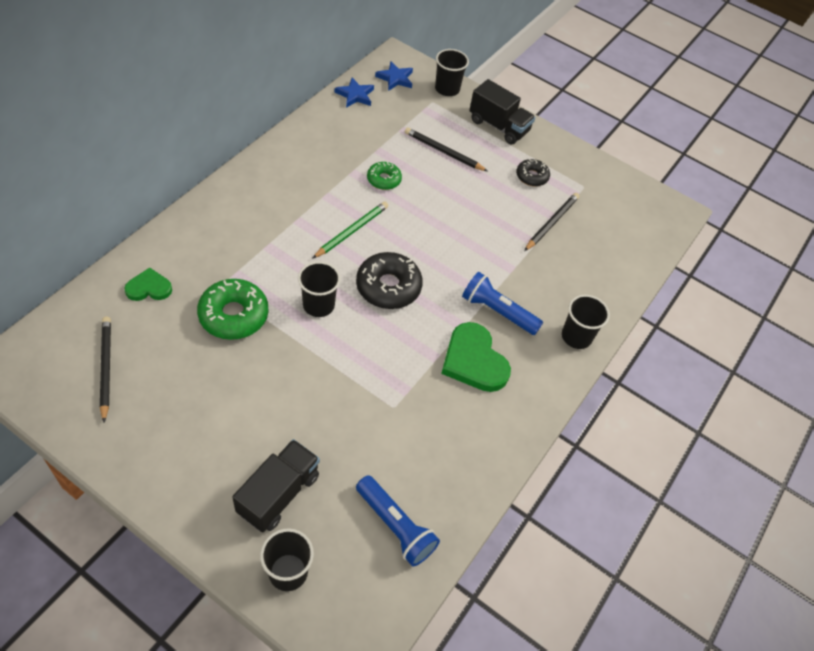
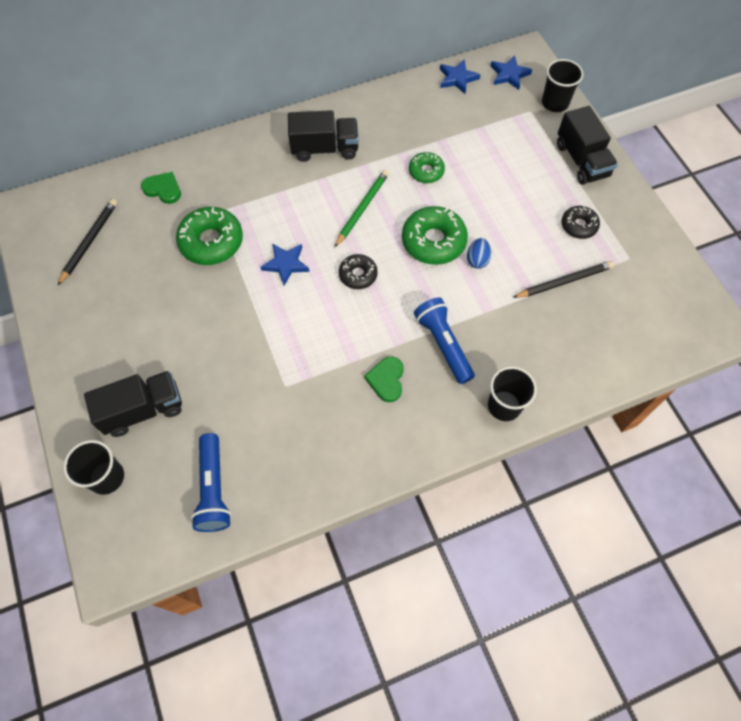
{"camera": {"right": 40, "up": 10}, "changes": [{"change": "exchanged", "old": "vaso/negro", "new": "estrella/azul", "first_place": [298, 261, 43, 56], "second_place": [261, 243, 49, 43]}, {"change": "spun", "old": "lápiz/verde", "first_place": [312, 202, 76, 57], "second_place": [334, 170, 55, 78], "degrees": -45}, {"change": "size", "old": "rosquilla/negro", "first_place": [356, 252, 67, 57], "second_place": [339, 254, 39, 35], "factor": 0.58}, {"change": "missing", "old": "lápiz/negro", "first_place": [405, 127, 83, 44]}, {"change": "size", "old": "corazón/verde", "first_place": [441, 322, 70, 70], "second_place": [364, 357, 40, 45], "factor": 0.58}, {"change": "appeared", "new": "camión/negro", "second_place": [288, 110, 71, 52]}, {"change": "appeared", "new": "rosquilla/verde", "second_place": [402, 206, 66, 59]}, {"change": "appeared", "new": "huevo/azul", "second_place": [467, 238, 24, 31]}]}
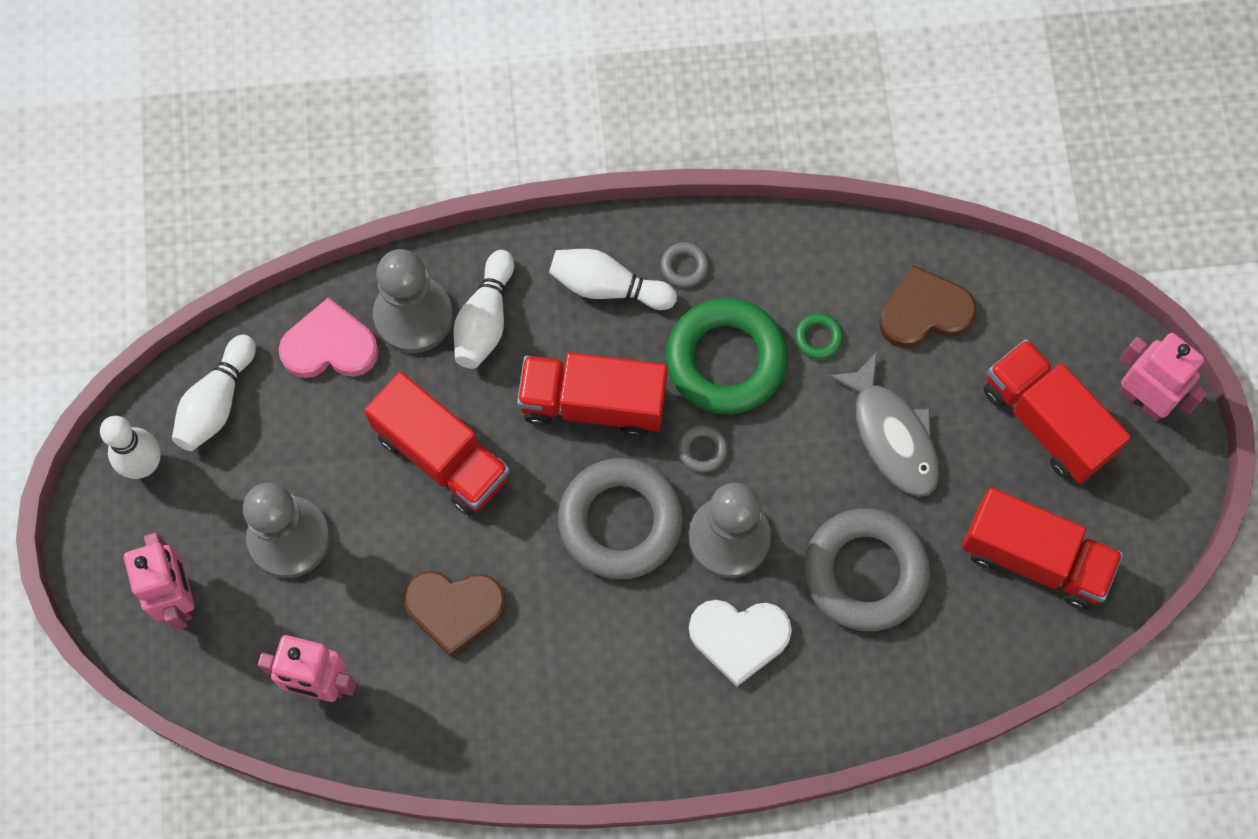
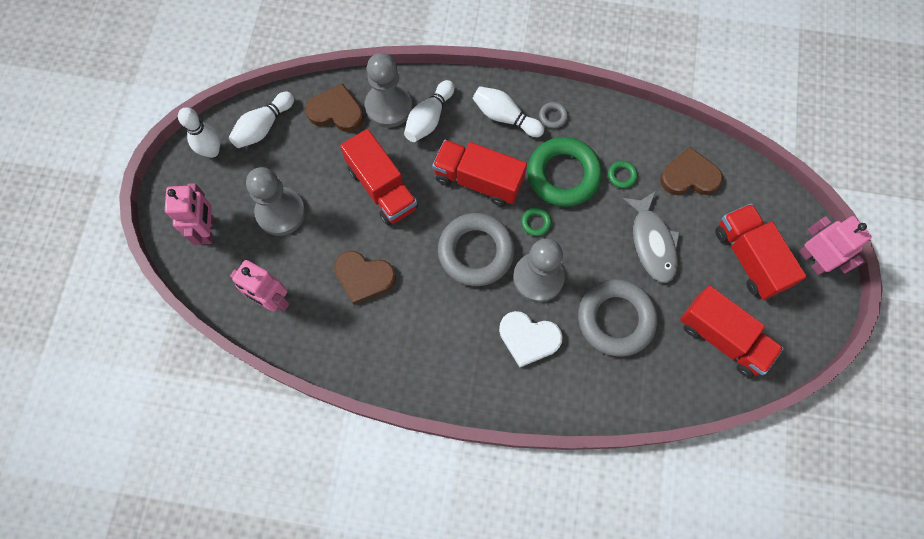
{"camera": {"right": 15, "up": 0}, "changes": [{"change": "colour", "old": "corazón/rosa", "new": "corazón/marrón", "first_place": [278, 297, 101, 81], "second_place": [305, 83, 59, 49]}, {"change": "colour", "old": "anillo/gris", "new": "anillo/verde", "first_place": [678, 425, 50, 47], "second_place": [521, 208, 31, 28]}]}
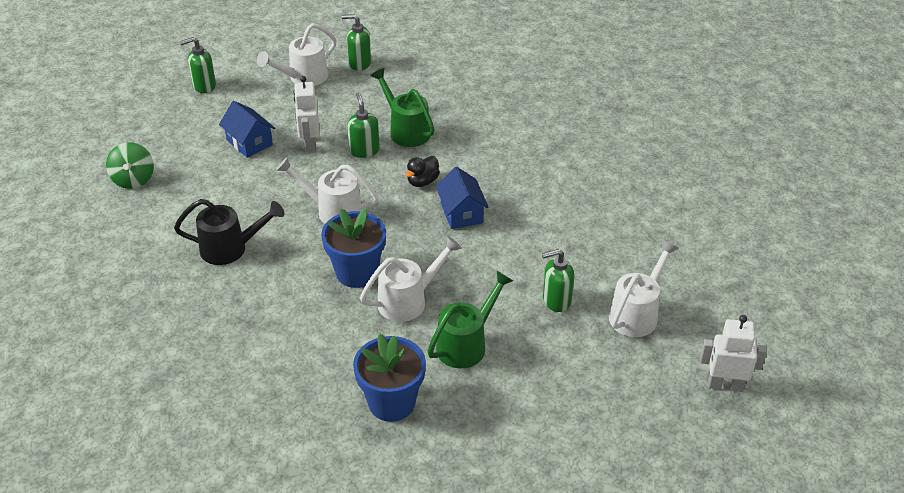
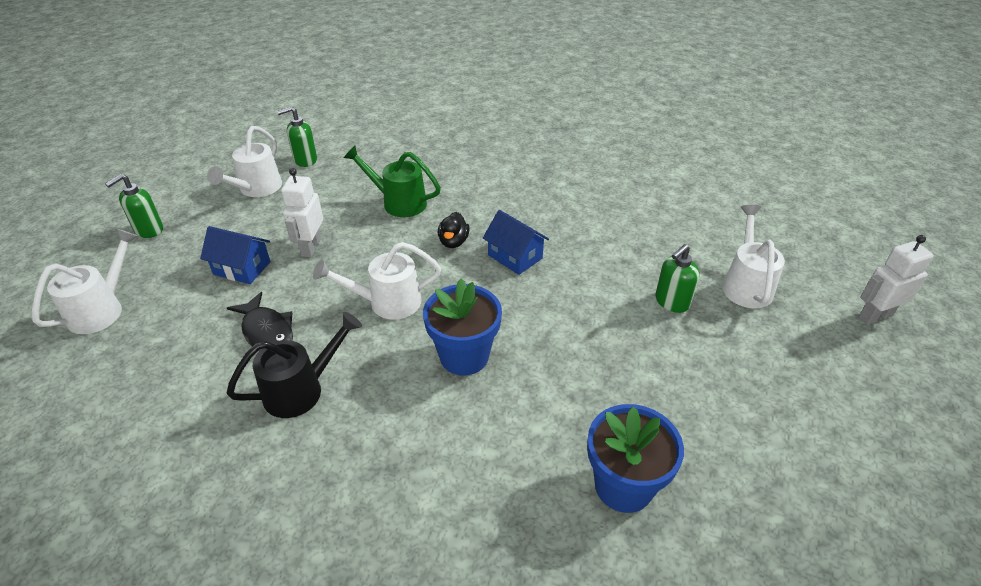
{"camera": {"right": -30, "up": 0}, "changes": [{"change": "missing", "old": "peonza/verde", "first_place": [106, 142, 48, 47]}, {"change": "spun", "old": "robot/blanco", "first_place": [294, 76, 26, 77], "second_place": [281, 168, 42, 89], "degrees": 45}, {"change": "missing", "old": "dispensador de jabón/verde", "first_place": [347, 92, 33, 66]}, {"change": "relocated", "old": "regadera/blanco", "first_place": [360, 236, 102, 86], "second_place": [32, 229, 106, 105]}, {"change": "missing", "old": "regadera/verde", "first_place": [427, 271, 86, 97]}, {"change": "appeared", "new": "pez/negro", "second_place": [227, 292, 66, 59]}]}
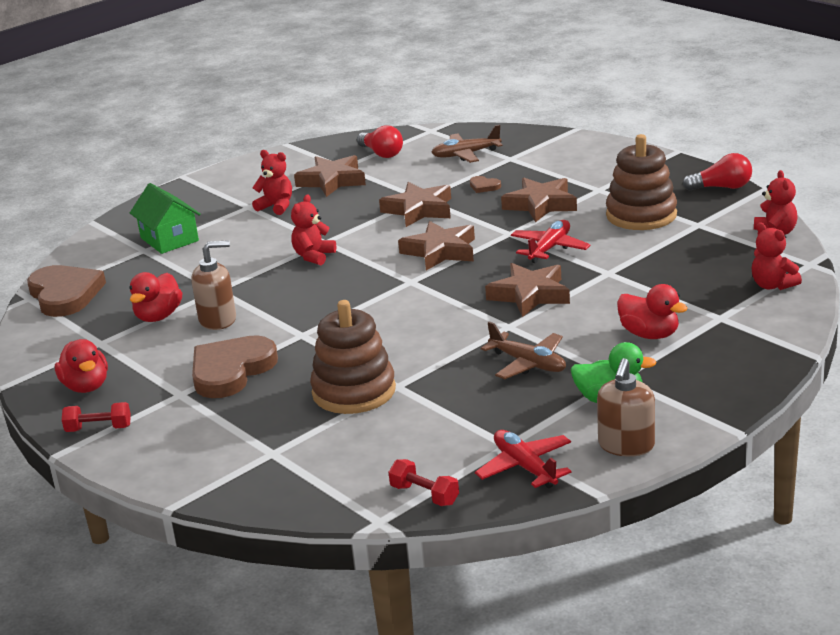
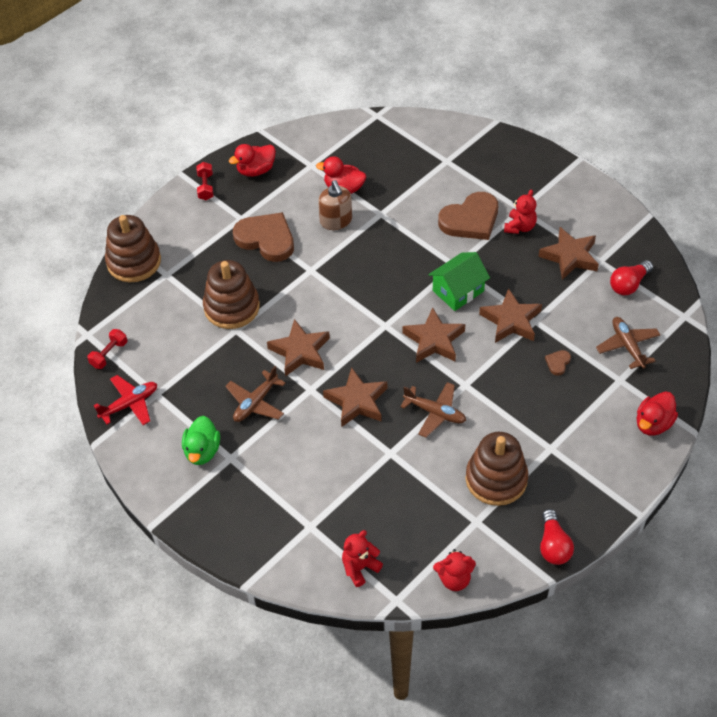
{"camera": {"right": 85, "up": 25}, "changes": [{"change": "relocated", "old": "corazón/marrón", "first_place": [27, 265, 79, 52], "second_place": [438, 192, 60, 48]}, {"change": "relocated", "old": "casa/verde", "first_place": [130, 183, 71, 71], "second_place": [428, 252, 62, 59]}, {"change": "missing", "old": "osito/rojo", "first_place": [291, 194, 45, 71]}, {"change": "relocated", "old": "estrella/marrón", "first_place": [501, 177, 76, 45], "second_place": [267, 319, 63, 58]}, {"change": "colour", "old": "avión/rojo", "new": "avión/marrón", "first_place": [511, 220, 80, 43], "second_place": [400, 382, 66, 55]}, {"change": "missing", "old": "dispensador de jabón/marrón", "first_place": [597, 358, 58, 99]}, {"change": "relocated", "old": "pato/rojo", "first_place": [617, 284, 71, 55], "second_place": [637, 391, 41, 45]}, {"change": "appeared", "new": "juguete apilable/marrón", "second_place": [105, 215, 56, 67]}]}
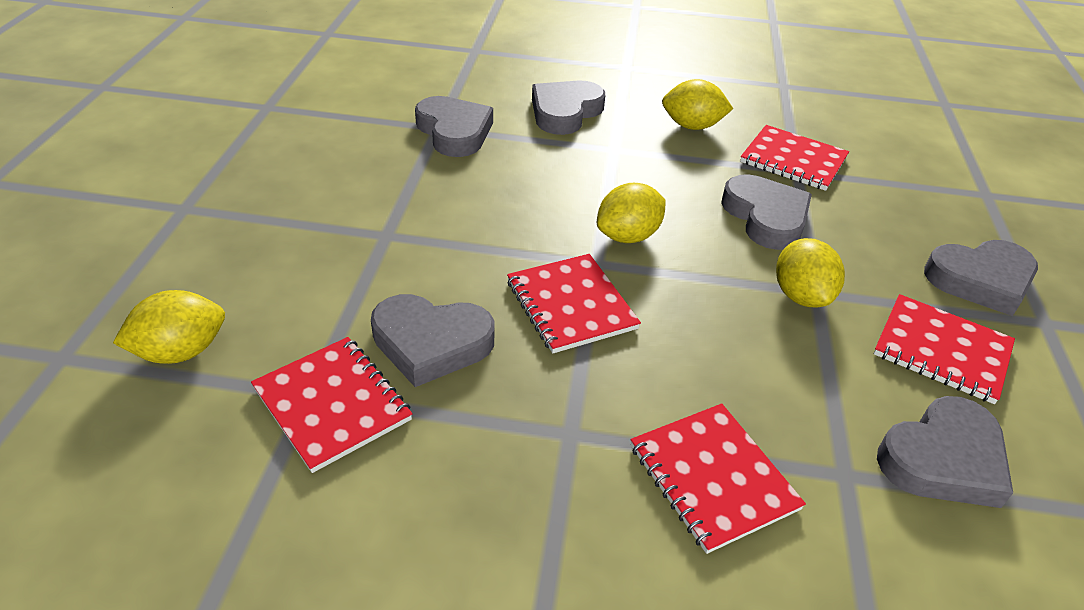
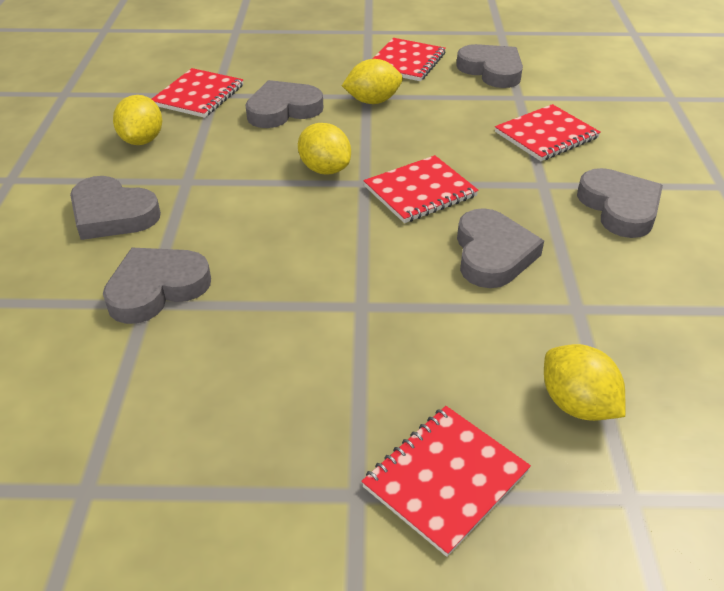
{"camera": {"right": -95, "up": 0}, "changes": [{"change": "relocated", "old": "cuaderno/rojo", "first_place": [251, 337, 162, 136], "second_place": [361, 406, 170, 151]}, {"change": "relocated", "old": "corazón/gris", "first_place": [924, 240, 114, 76], "second_place": [577, 168, 86, 70]}]}
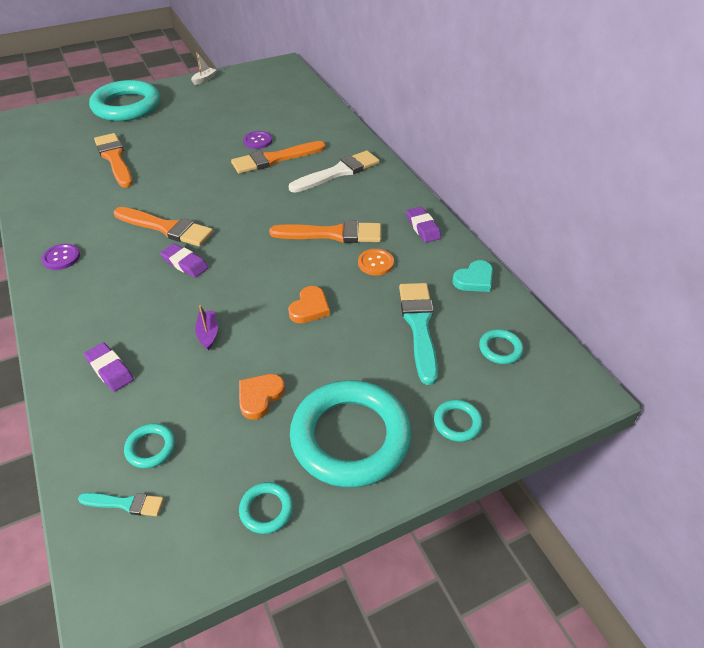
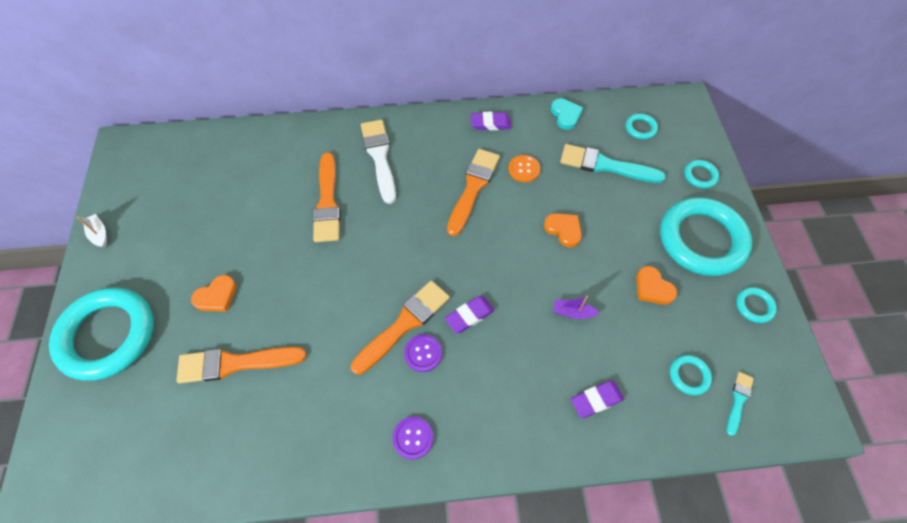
{"camera": {"right": -70, "up": 15}, "changes": [{"change": "relocated", "old": "botón/morado", "first_place": [243, 131, 29, 18], "second_place": [404, 334, 38, 38]}, {"change": "appeared", "new": "corazón/naranja", "second_place": [191, 275, 45, 37]}]}
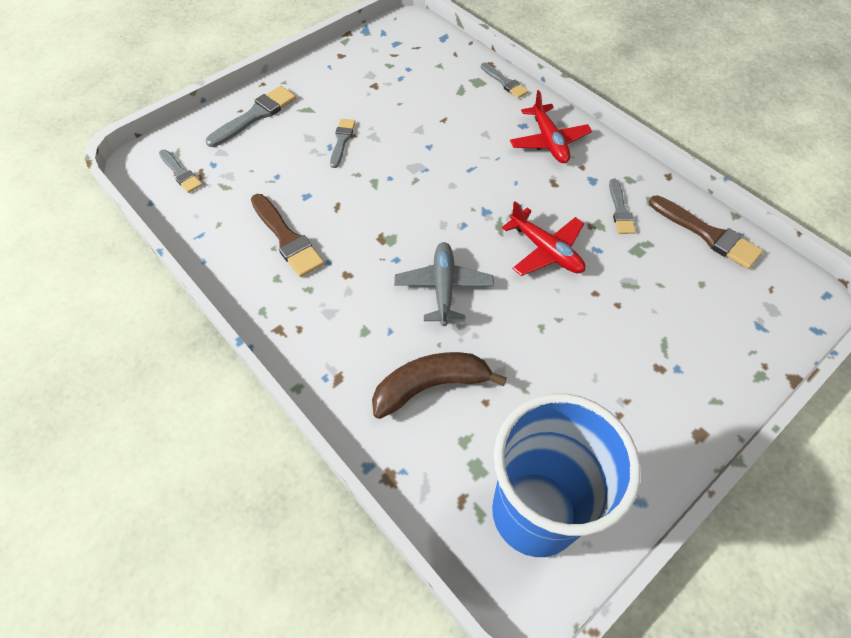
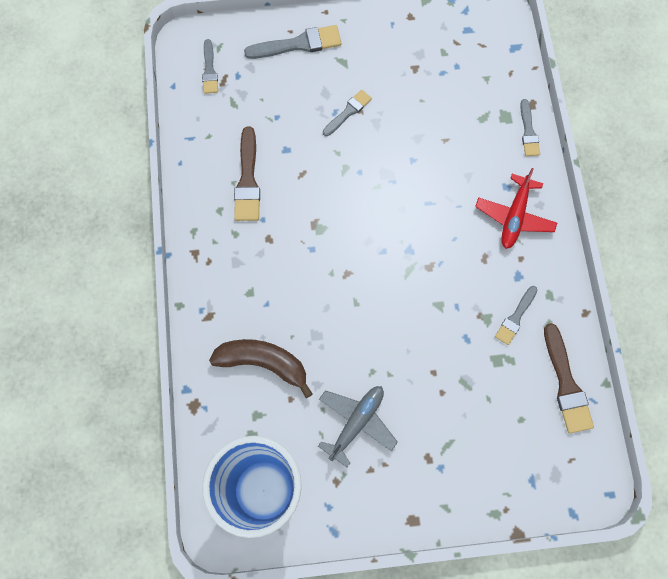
{"camera": {"right": 35, "up": 15}, "changes": [{"change": "relocated", "old": "avión/gris", "first_place": [394, 242, 100, 84], "second_place": [318, 386, 80, 81]}, {"change": "missing", "old": "avión/rojo", "first_place": [502, 201, 83, 75]}]}
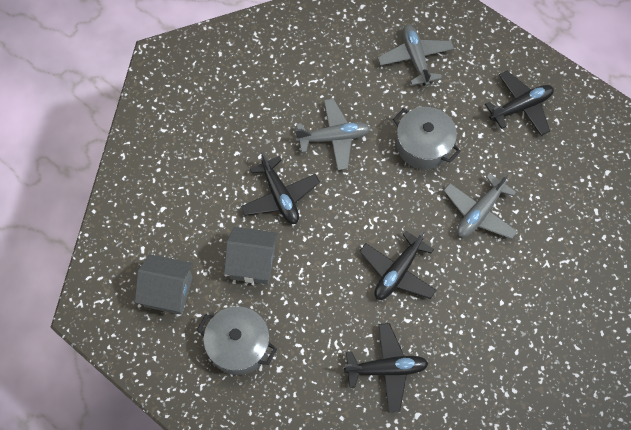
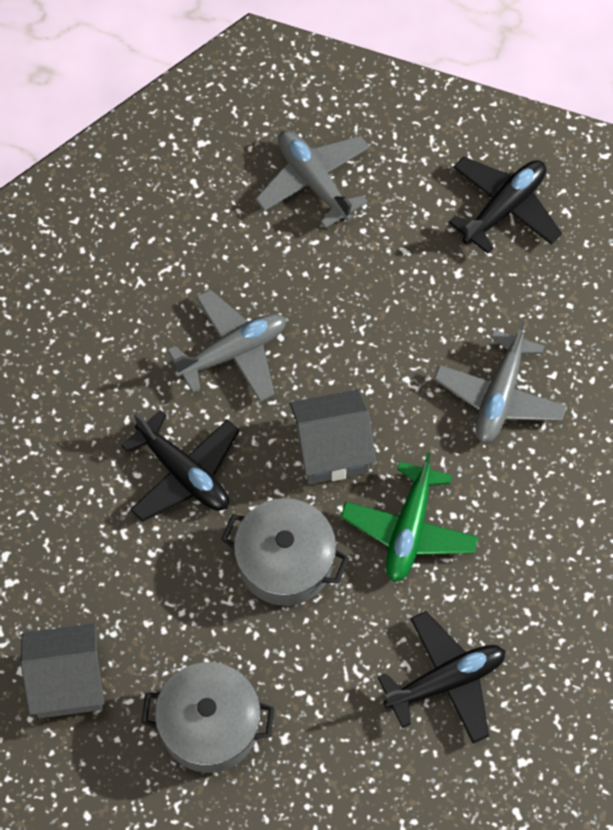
{"camera": {"right": -20, "up": 0}, "changes": [{"change": "relocated", "old": "casa/gris", "first_place": [224, 227, 54, 57], "second_place": [290, 389, 86, 95]}, {"change": "colour", "old": "avión/negro", "new": "avión/verde", "first_place": [360, 230, 77, 70], "second_place": [341, 452, 137, 130]}, {"change": "relocated", "old": "olla/gris", "first_place": [393, 107, 68, 62], "second_place": [221, 498, 128, 108]}]}
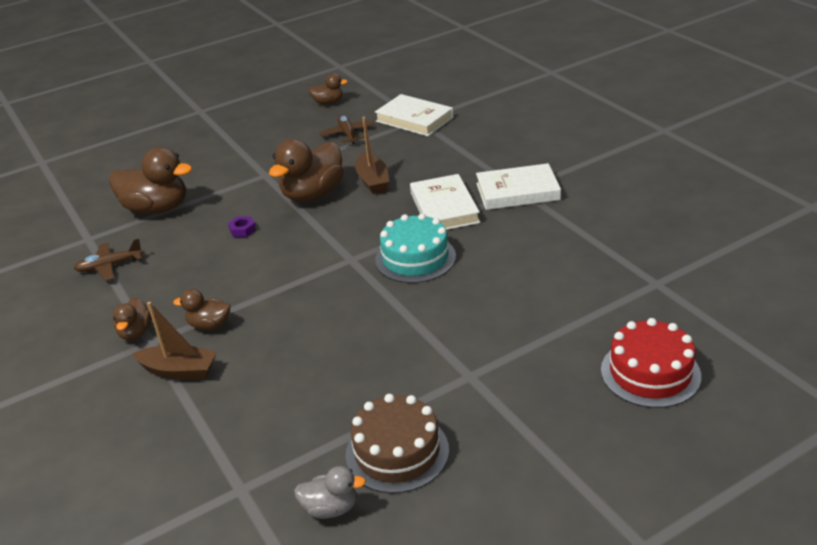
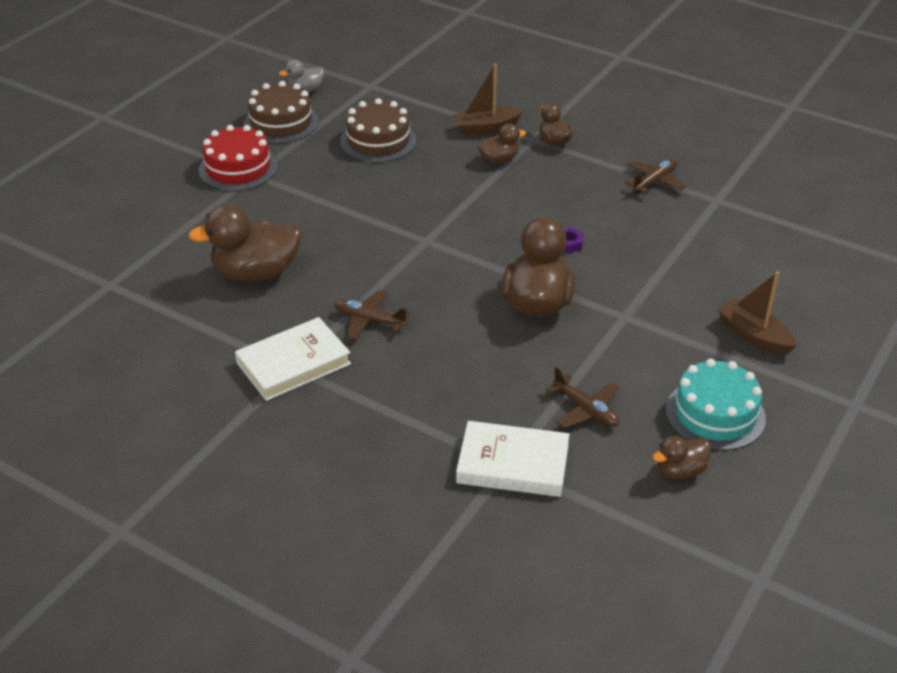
{"camera": {"right": 150, "up": 5}, "changes": [{"change": "relocated", "old": "pato/marrón", "first_place": [109, 147, 83, 67], "second_place": [188, 204, 114, 78]}, {"change": "relocated", "old": "barco/marrón", "first_place": [355, 117, 34, 77], "second_place": [717, 271, 80, 84]}, {"change": "relocated", "old": "tarta/turquesa", "first_place": [375, 213, 81, 70], "second_place": [666, 359, 100, 91]}, {"change": "exchanged", "old": "libro/blanco", "new": "avión/marrón", "first_place": [410, 174, 70, 56], "second_place": [334, 290, 76, 49]}, {"change": "relocated", "old": "tarta/rojo", "first_place": [601, 318, 100, 90], "second_place": [199, 125, 78, 66]}, {"change": "appeared", "new": "tarta/marrón", "second_place": [340, 98, 76, 65]}]}
